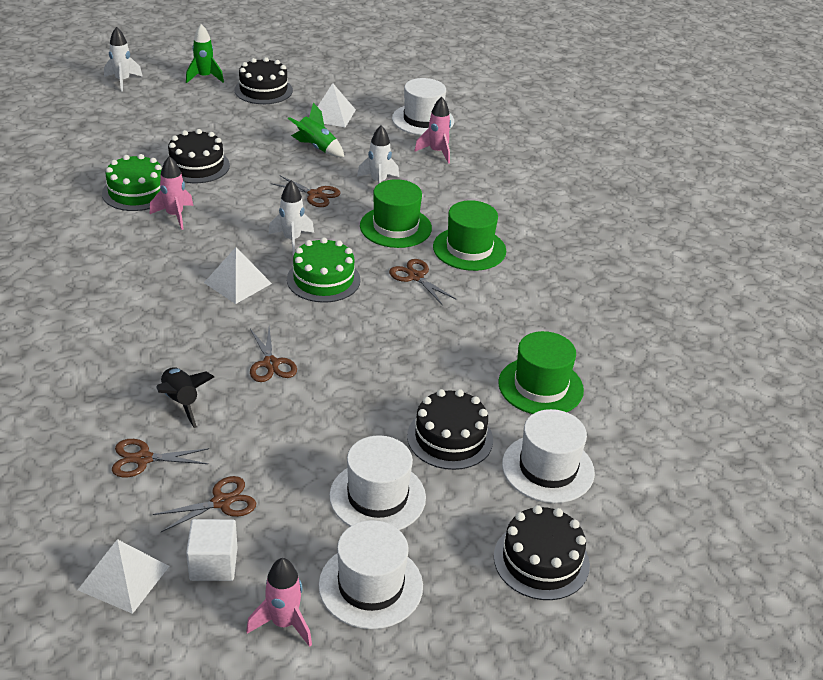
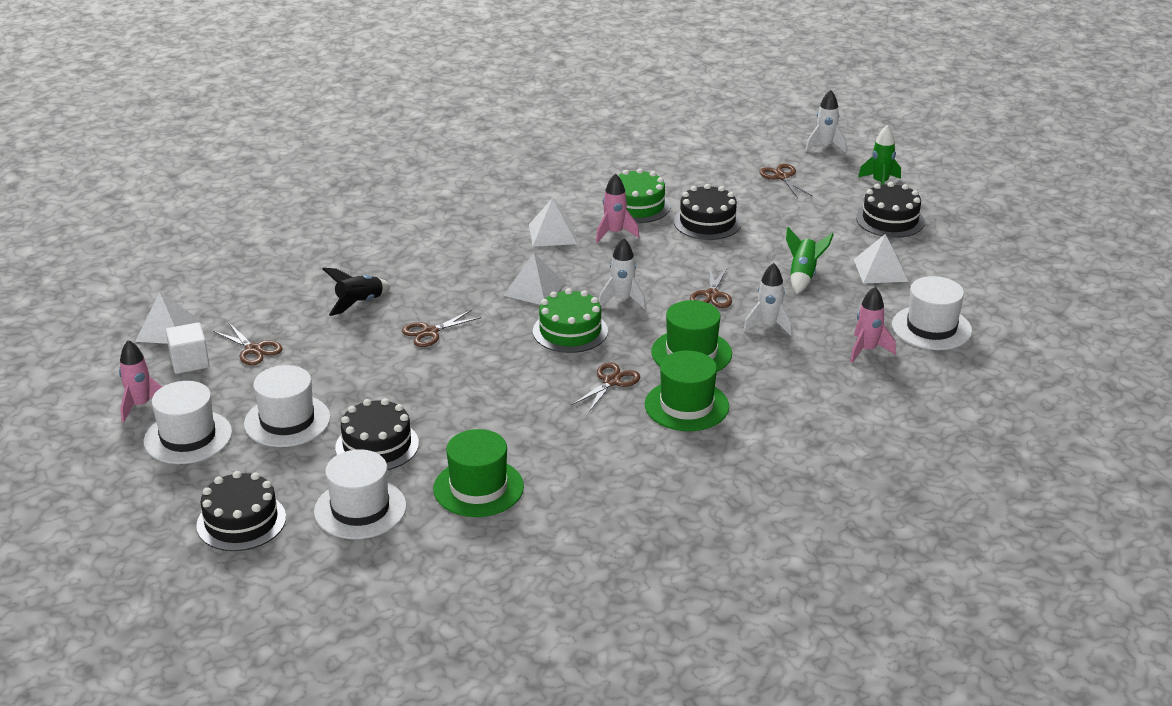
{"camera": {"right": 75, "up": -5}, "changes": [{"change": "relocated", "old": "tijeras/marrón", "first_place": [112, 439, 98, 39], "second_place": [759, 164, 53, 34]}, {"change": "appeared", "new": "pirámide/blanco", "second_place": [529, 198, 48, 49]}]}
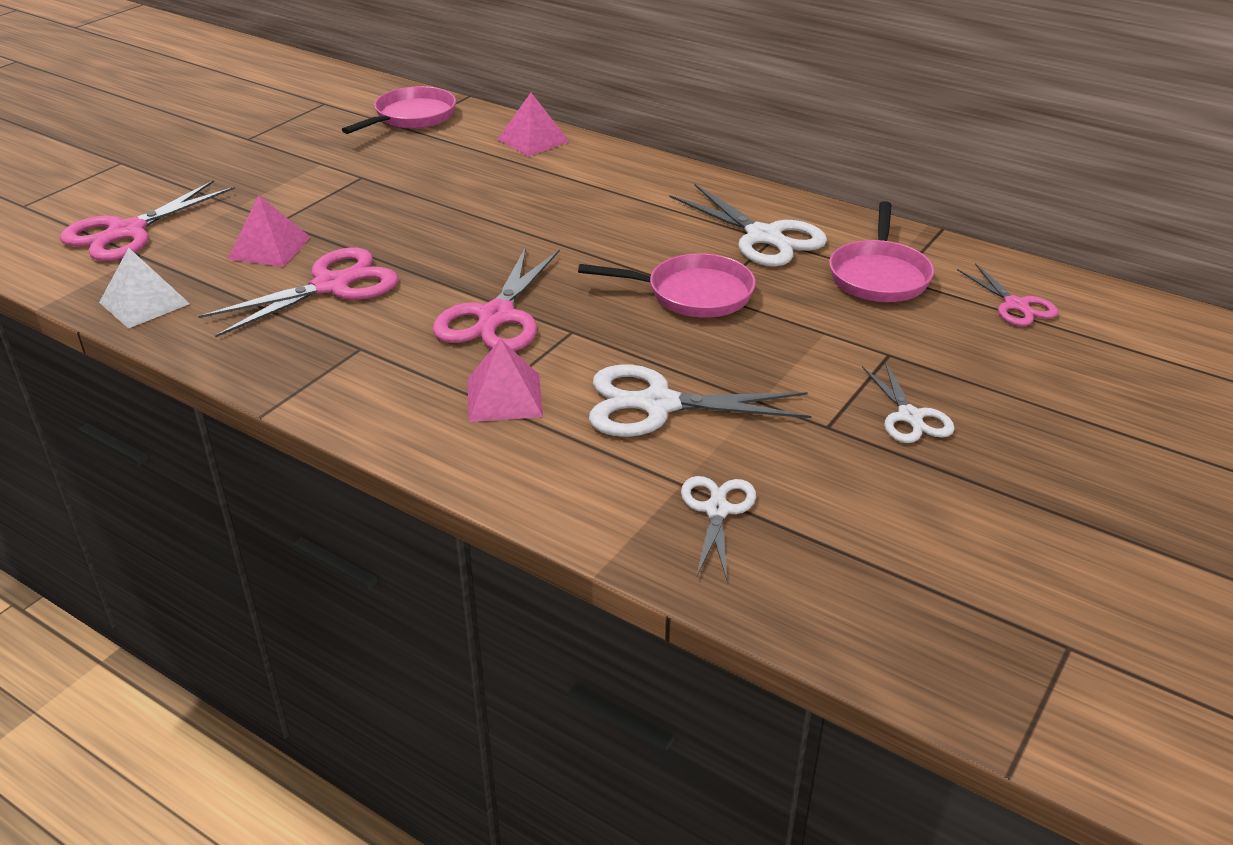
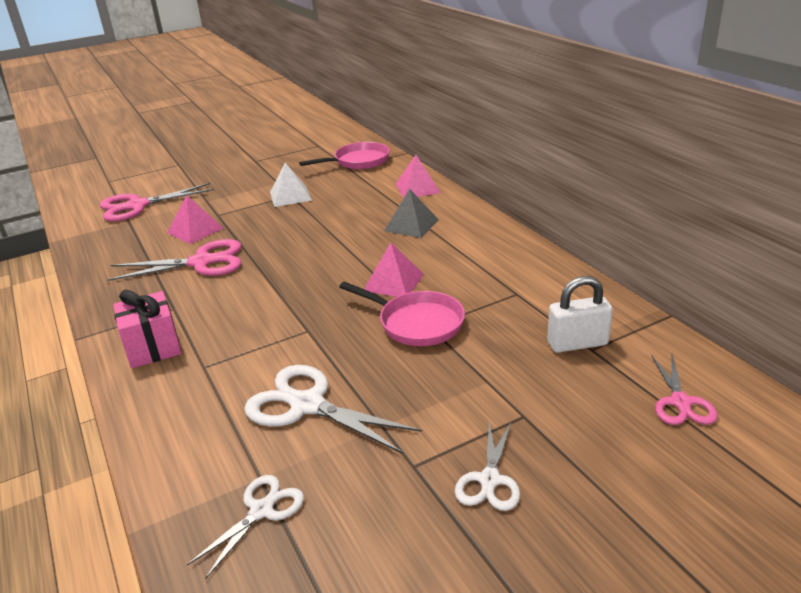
{"camera": {"right": 30, "up": -5}, "changes": [{"change": "relocated", "old": "pirámide/blanco", "first_place": [99, 248, 91, 80], "second_place": [270, 162, 42, 45]}, {"change": "missing", "old": "tijeras/rosa", "first_place": [433, 247, 127, 104]}, {"change": "relocated", "old": "pirámide/rosa", "first_place": [468, 339, 75, 83], "second_place": [364, 243, 60, 54]}, {"change": "missing", "old": "tijeras/blanco", "first_place": [670, 183, 157, 83]}, {"change": "exchanged", "old": "sartén/rosa", "new": "candado/blanco", "first_place": [829, 201, 105, 101], "second_place": [547, 276, 66, 77]}, {"change": "appeared", "new": "regalo/rosa", "second_place": [113, 290, 69, 78]}, {"change": "appeared", "new": "pirámide/gris", "second_place": [384, 189, 55, 49]}]}
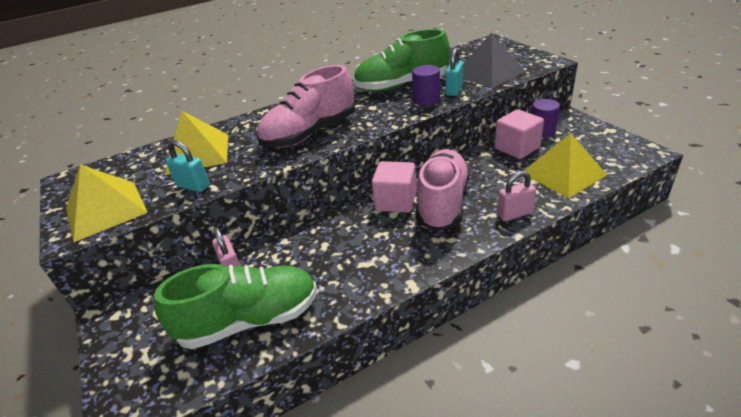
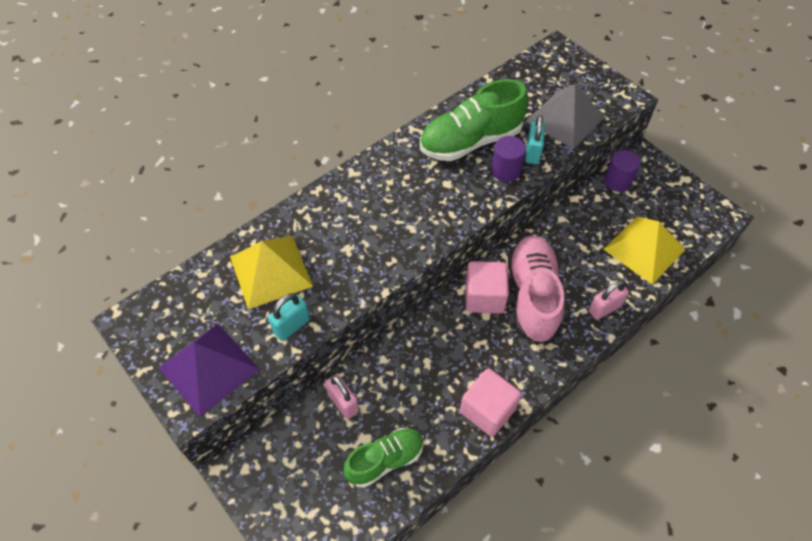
{"camera": {"right": -15, "up": 20}, "changes": [{"change": "colour", "old": "pirámide/amarillo", "new": "pirámide/morado", "first_place": [66, 164, 82, 78], "second_place": [159, 323, 101, 94]}, {"change": "size", "old": "zapato/verde", "first_place": [154, 264, 163, 85], "second_place": [343, 428, 81, 60], "factor": 0.63}, {"change": "spun", "old": "candado/turquesa", "first_place": [166, 140, 44, 52], "second_place": [268, 293, 42, 48], "degrees": -60}, {"change": "missing", "old": "zapato/rosa", "first_place": [257, 65, 98, 83]}, {"change": "relocated", "old": "cubo/rosa", "first_place": [495, 109, 49, 50], "second_place": [460, 368, 61, 69]}]}
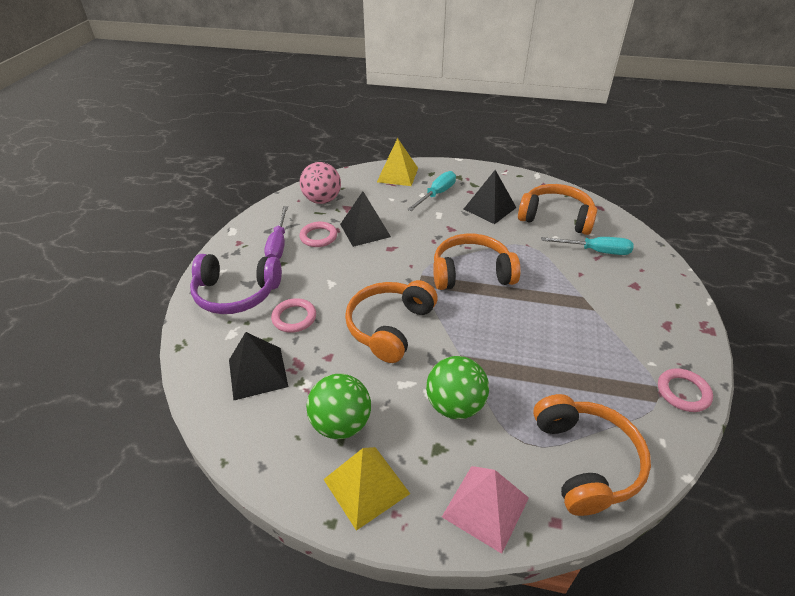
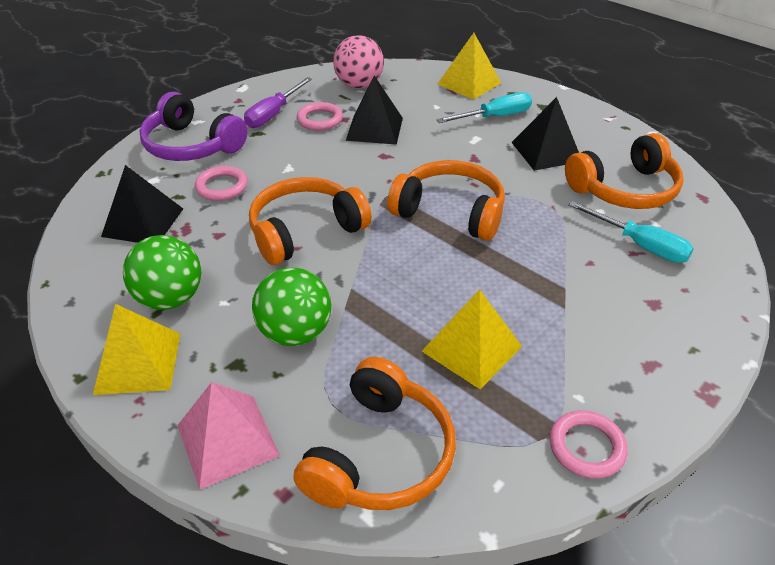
{"camera": {"right": 30, "up": 0}, "changes": [{"change": "spun", "old": "auriculares/naranja", "first_place": [518, 184, 79, 51], "second_place": [565, 133, 119, 76], "degrees": 105}, {"change": "appeared", "new": "pirámide/amarillo", "second_place": [422, 289, 100, 100]}]}
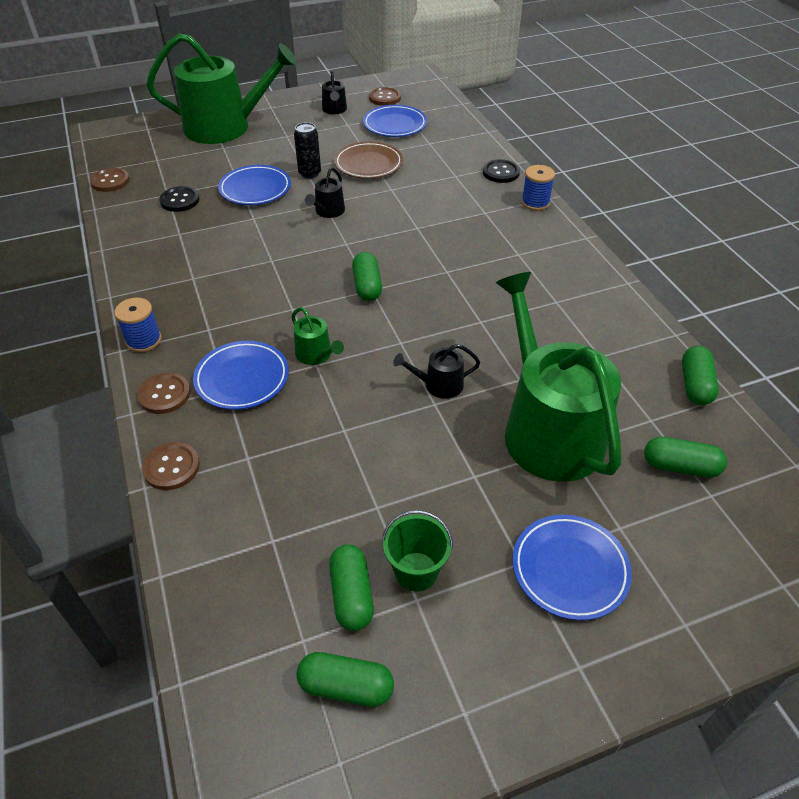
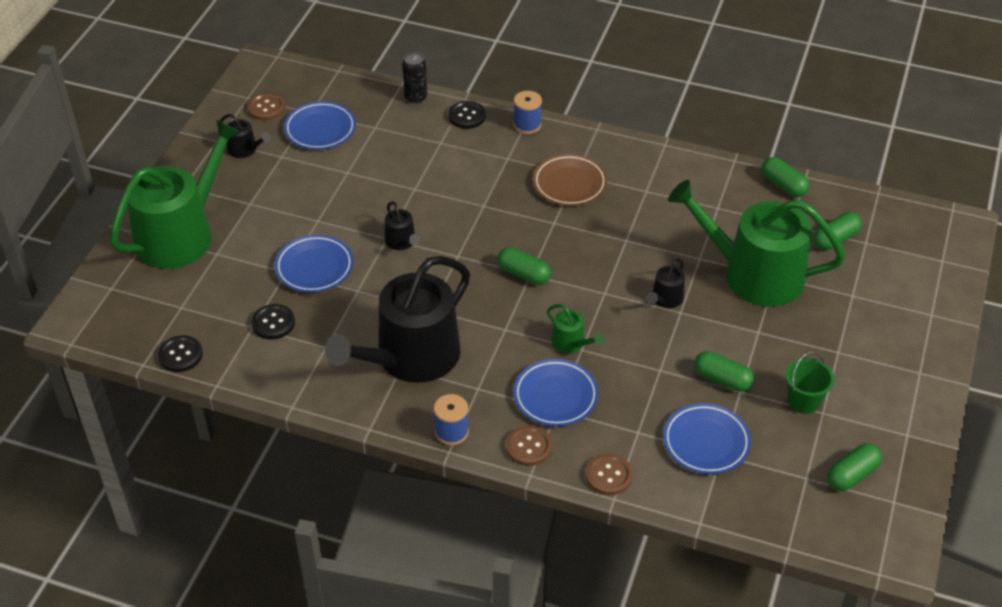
{"camera": {"right": -50, "up": 0}, "changes": [{"change": "colour", "old": "botón/marrón", "new": "botón/negro", "first_place": [90, 168, 40, 24], "second_place": [158, 335, 45, 37]}, {"change": "spun", "old": "regadera/verde", "first_place": [292, 307, 52, 58], "second_place": [547, 304, 58, 49], "degrees": 45}, {"change": "relocated", "old": "lata/negro", "first_place": [294, 122, 27, 57], "second_place": [403, 52, 24, 52]}, {"change": "relocated", "old": "cápsula/verde", "first_place": [329, 544, 45, 87], "second_place": [694, 351, 60, 41]}, {"change": "relocated", "old": "plato/marrón", "first_place": [334, 141, 69, 38], "second_place": [533, 154, 74, 52]}, {"change": "relocated", "old": "plato/azul", "first_place": [513, 515, 119, 106], "second_place": [663, 403, 88, 71]}, {"change": "appeared", "new": "regadera/negro", "second_place": [325, 256, 145, 127]}]}
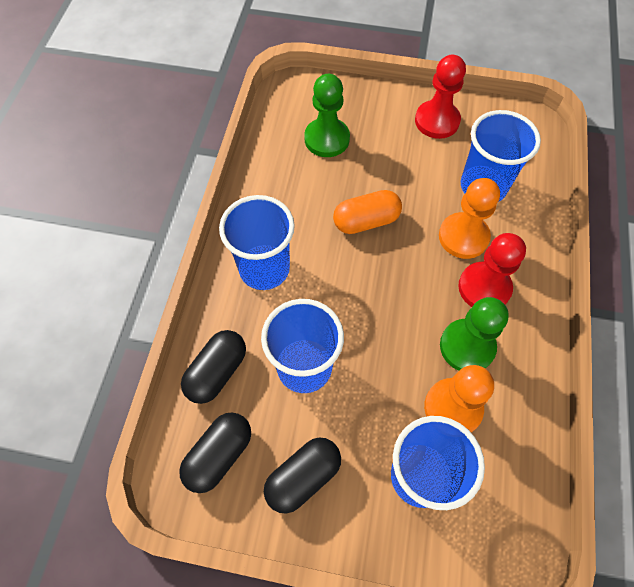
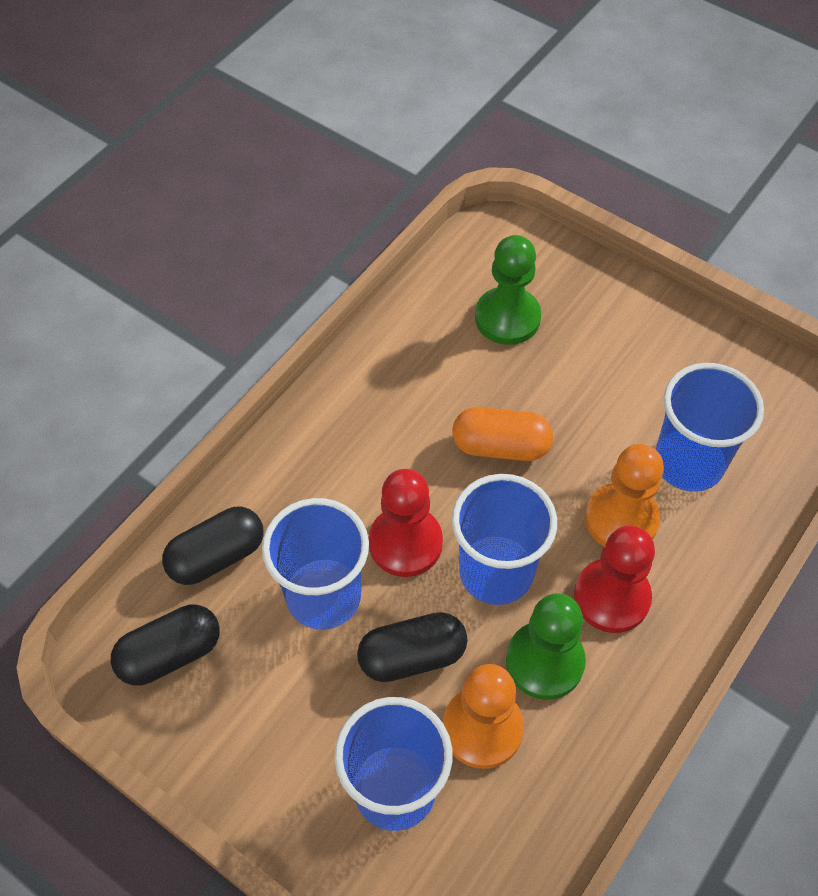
{"camera": {"right": 25, "up": -5}, "changes": [{"change": "relocated", "old": "vaso/azul", "first_place": [219, 195, 76, 95], "second_place": [452, 474, 105, 131]}, {"change": "relocated", "old": "cápsula/negro", "first_place": [264, 438, 77, 76], "second_place": [357, 612, 111, 70]}, {"change": "relocated", "old": "peón/rojo", "first_place": [415, 55, 51, 84], "second_place": [368, 469, 75, 108]}]}
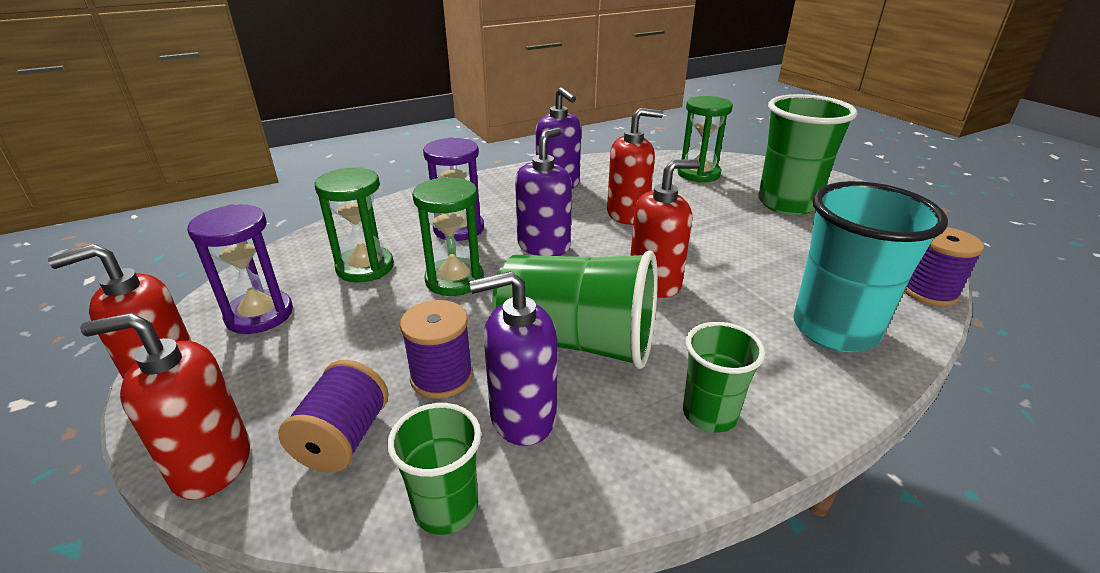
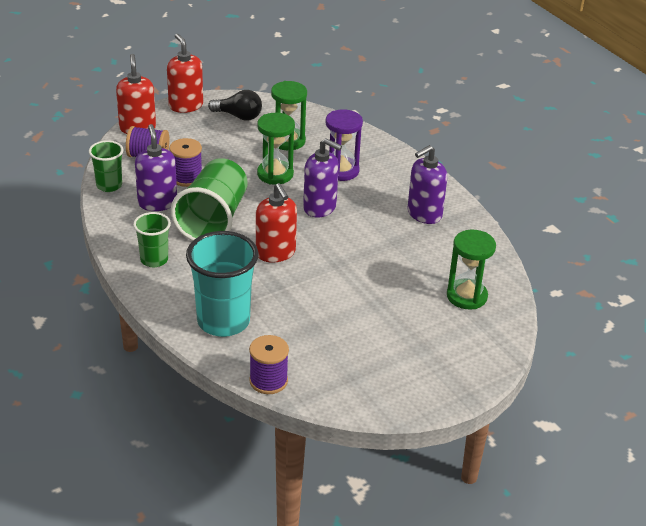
{"camera": {"right": 85, "up": 5}, "changes": [{"change": "exchanged", "old": "reloj de arena/morado", "new": "bombilla/negro", "first_place": [187, 204, 106, 130], "second_place": [208, 90, 54, 31]}, {"change": "missing", "old": "dispensador de jabón/rojo", "first_place": [607, 108, 56, 117]}, {"change": "missing", "old": "vaso/verde", "first_place": [758, 94, 99, 121]}]}
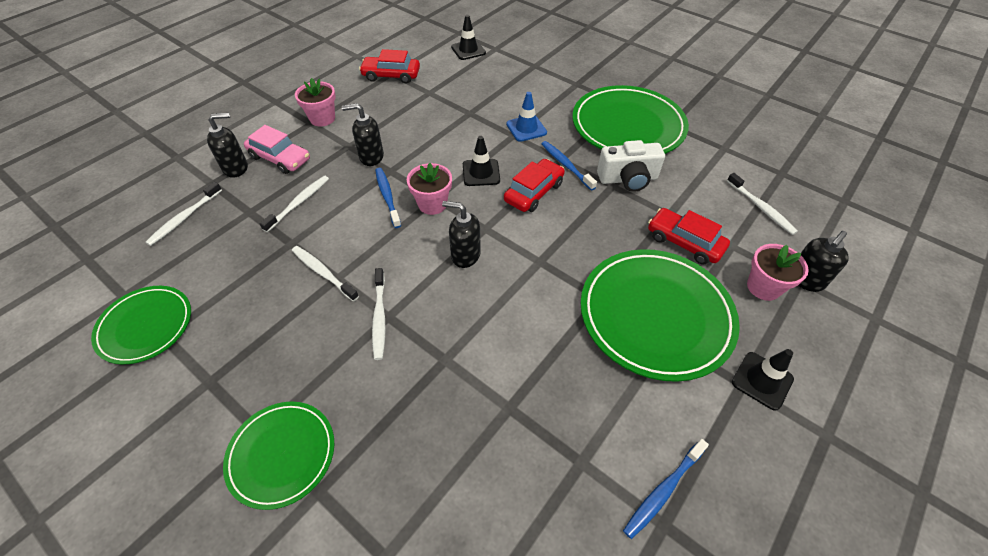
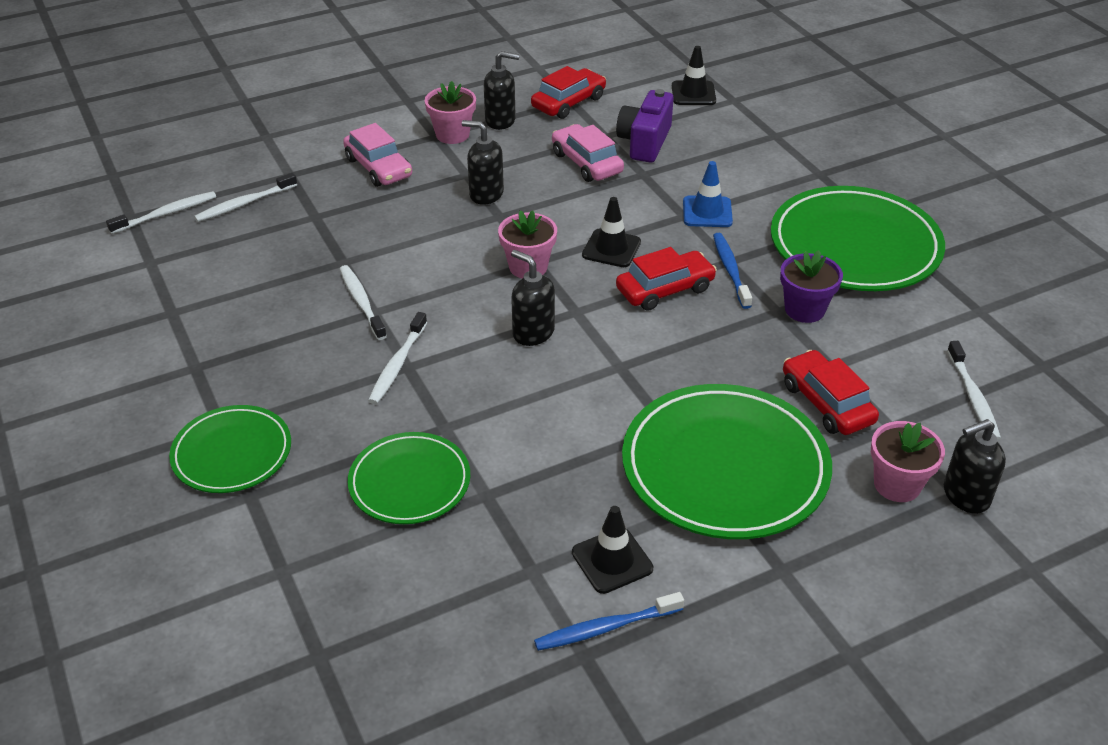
{"camera": {"right": 25, "up": -10}, "changes": [{"change": "relocated", "old": "plato/verde", "first_place": [91, 286, 100, 78], "second_place": [348, 432, 122, 92]}, {"change": "relocated", "old": "dispensador de jabón/negro", "first_place": [207, 113, 41, 65], "second_place": [484, 51, 36, 79]}, {"change": "relocated", "old": "cepillo de dientes/blanco", "first_place": [260, 176, 69, 56], "second_place": [106, 191, 110, 43]}, {"change": "spun", "old": "coche/rojo", "first_place": [359, 49, 61, 34], "second_place": [531, 66, 75, 53], "degrees": 105}, {"change": "missing", "old": "cepillo de dientes/azul", "first_place": [375, 168, 26, 60]}, {"change": "exchanged", "old": "cámara/blanco", "new": "maceta/morado", "first_place": [597, 140, 68, 52], "second_place": [780, 250, 63, 73]}, {"change": "relocated", "old": "cono de tráfico/negro", "first_place": [732, 349, 62, 62], "second_place": [572, 506, 81, 88]}, {"change": "appeared", "new": "coche/rosa", "second_place": [552, 124, 72, 58]}, {"change": "appeared", "new": "cámara/morado", "second_place": [616, 89, 58, 74]}]}
